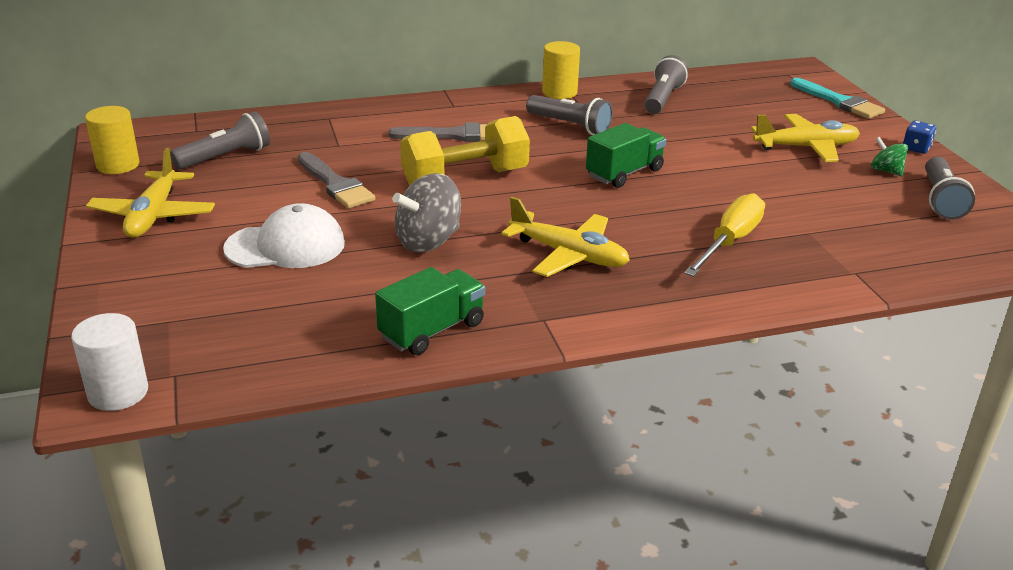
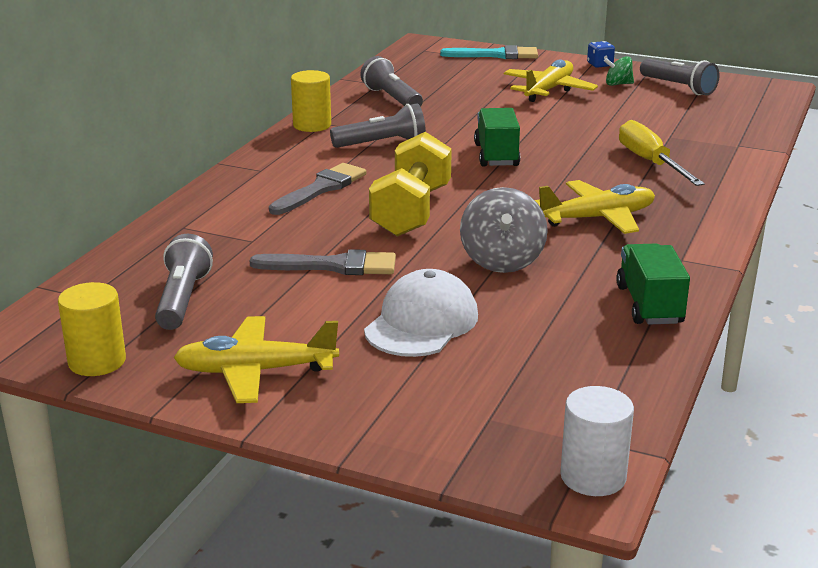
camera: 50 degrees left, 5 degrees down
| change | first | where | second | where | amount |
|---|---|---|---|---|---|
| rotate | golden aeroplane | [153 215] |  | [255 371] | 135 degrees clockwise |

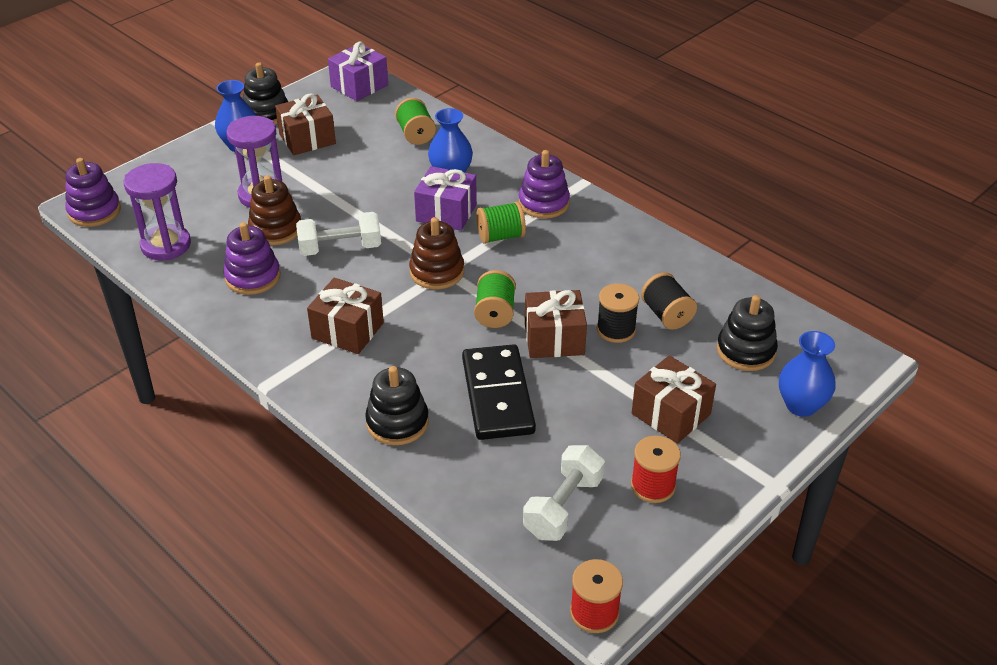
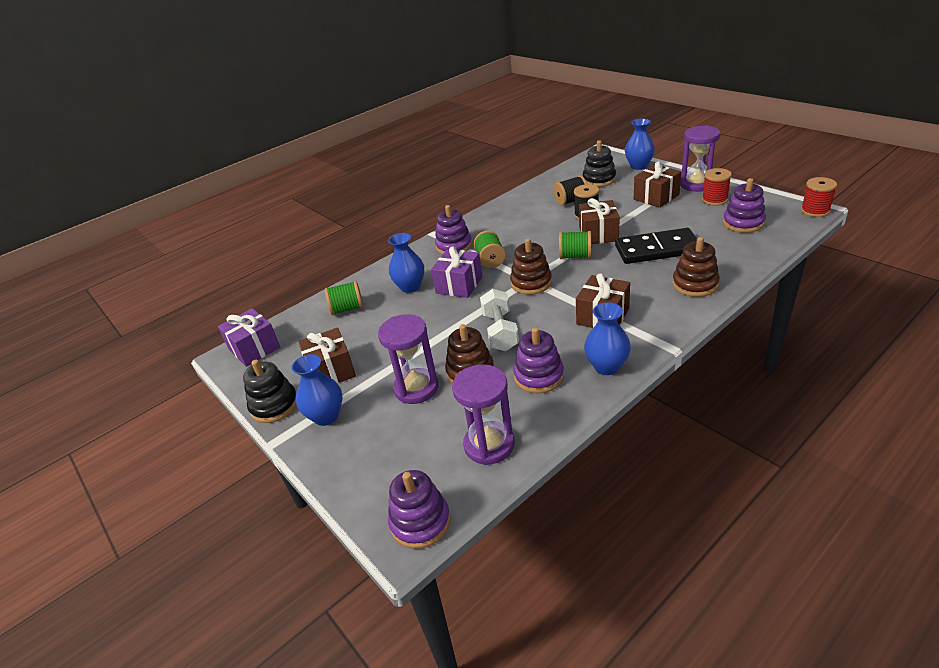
camera: 80 degrees left, 5 degrees down
| change | first | where | second | where | amount |
|---|---|---|---|---|---|
| recolor | ebony stacking rings | [397 422] | brown stacking rings | [695 284] |  |
| replace | pure white hand weight | [563 507] | violet stacking rings | [743 223] |  |
| insert |  |  | violet sand timer | [696 184] |  |
| insert |  |  | blue tall vase | [607 367] |  |

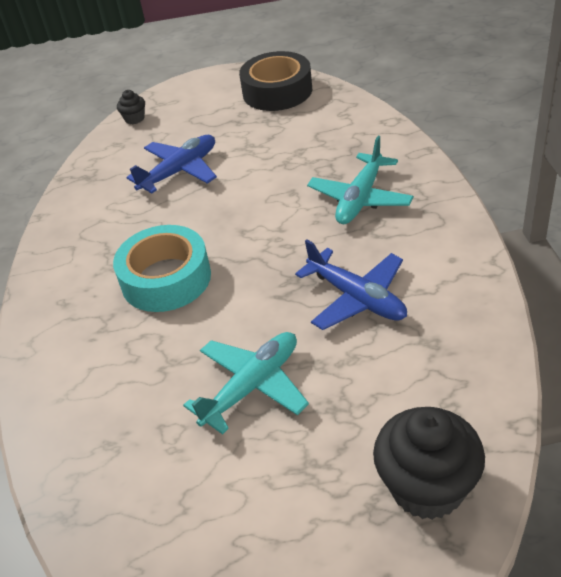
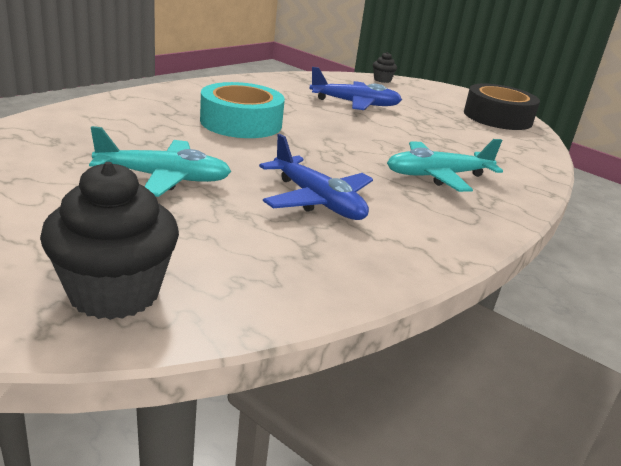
camera: 40 degrees right, 15 degrees down
| change | first | where | second | where | amount |
|---|---|---|---|---|---|
| rotate | blue aeroplane | [357 298] |  | [317 201] | 45 degrees counterclockwise |

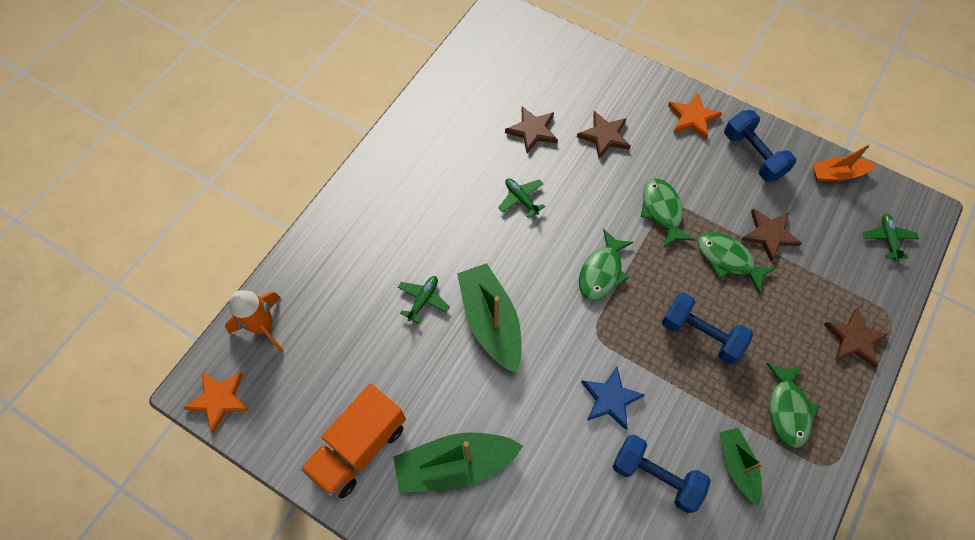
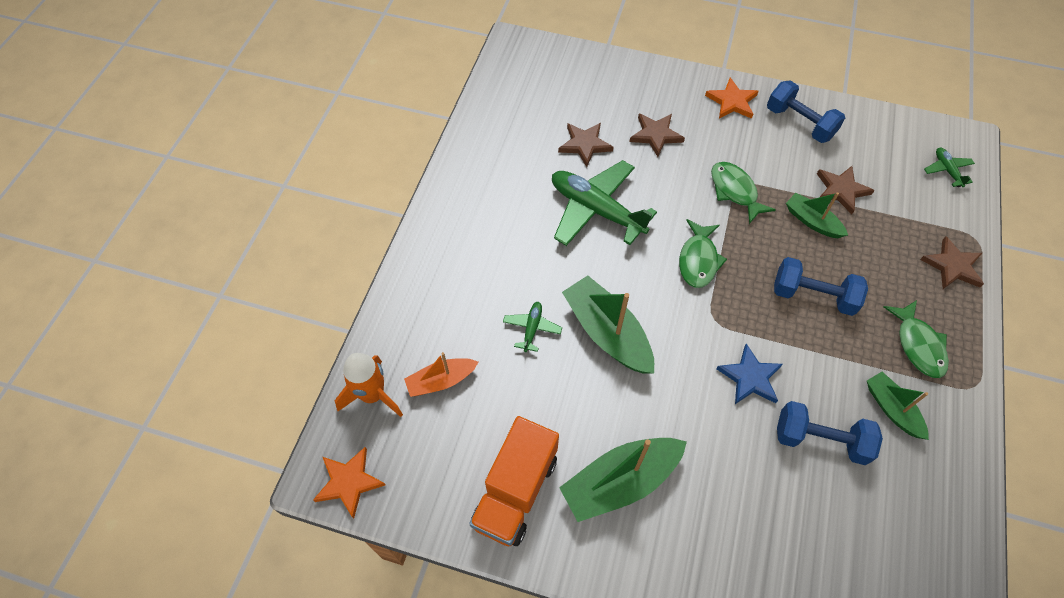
camera: 15 degrees left, 5 degrees down
| change | first | where | second | where | amount |
|---|---|---|---|---|---|
| move | bright orange sailboat | [837 174] |  | [441 381] |  |
| resize | emerald aeroplane | [521 199] |  | [596 210] | x2.20 |
| replace | emerald fish | [728 259] | emerald sailboat | [812 221] |  |

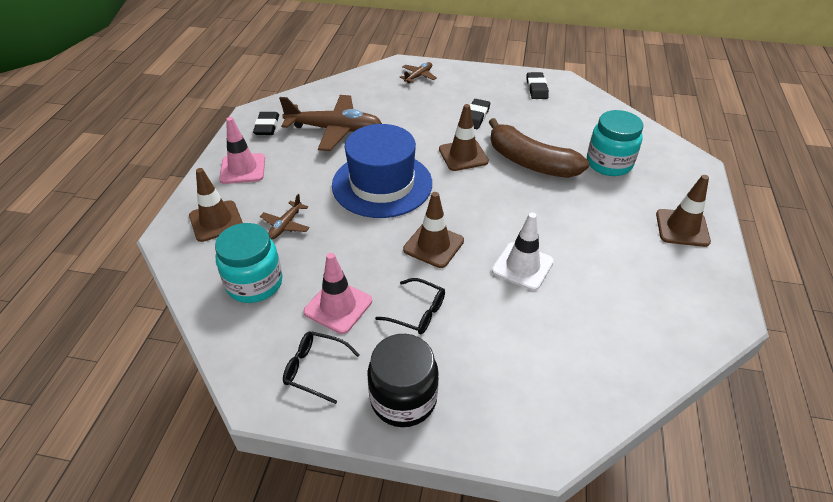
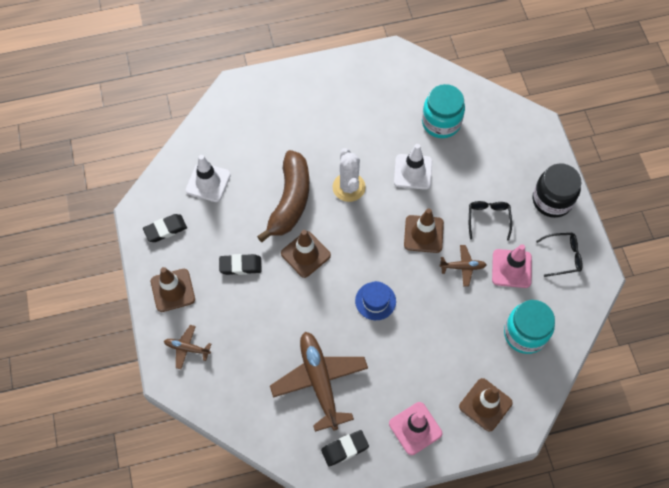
camera: 115 degrees left, 20 degrees up
| change | first | where | second | where | amount |
|---|---|---|---|---|---|
| move | teal jar | [609 163] |  | [441 122] |  |
| resize | blue hat | [382 184] |  | [375 301] | x0.45 |
| move | brown road cone | [682 228] |  | [173 290] |  |
| move | brown aeroplane | [285 225] |  | [463 267] |  |
| rotate | ebony spectacles | [315 369] |  | [563 256] | 90 degrees counterclockwise |
| insert |  |  | pure white prickly plant | [349 187] |  |
| insert |  |  | pure white road cone | [208 182] |  |

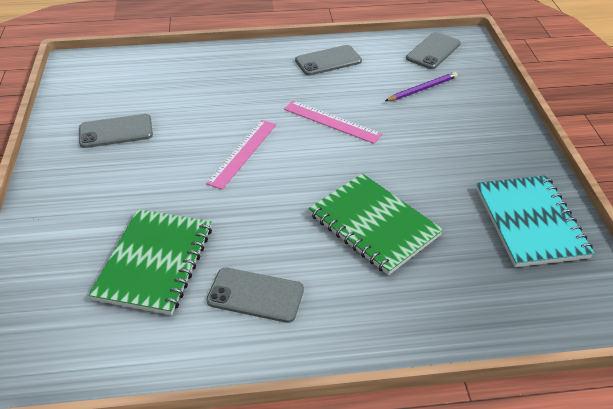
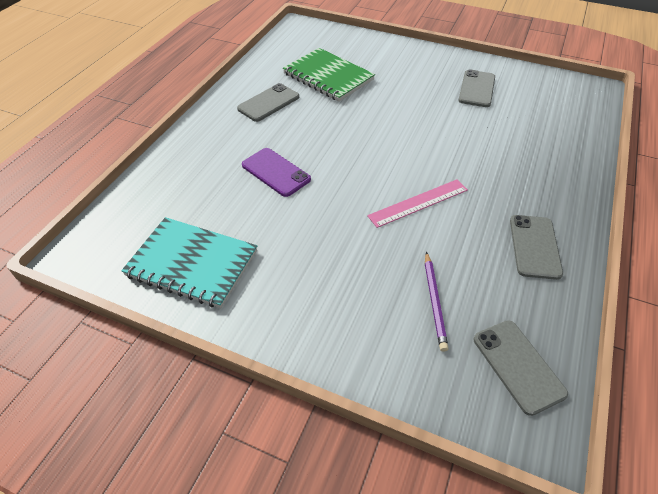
camera: 120 degrees right, 5 degrees up
| change | first | where | second | where | amount |
|---|---|---|---|---|---|
| delete | rose-pink measuring stick | [242 153] |  |  |  |
| replace | emerald notepad | [374 225] | violet smartphone | [275 172] |  |

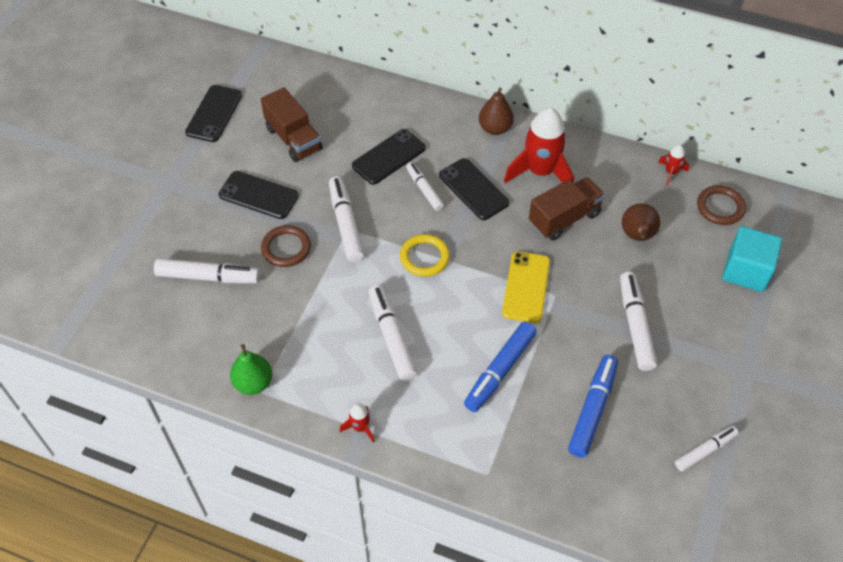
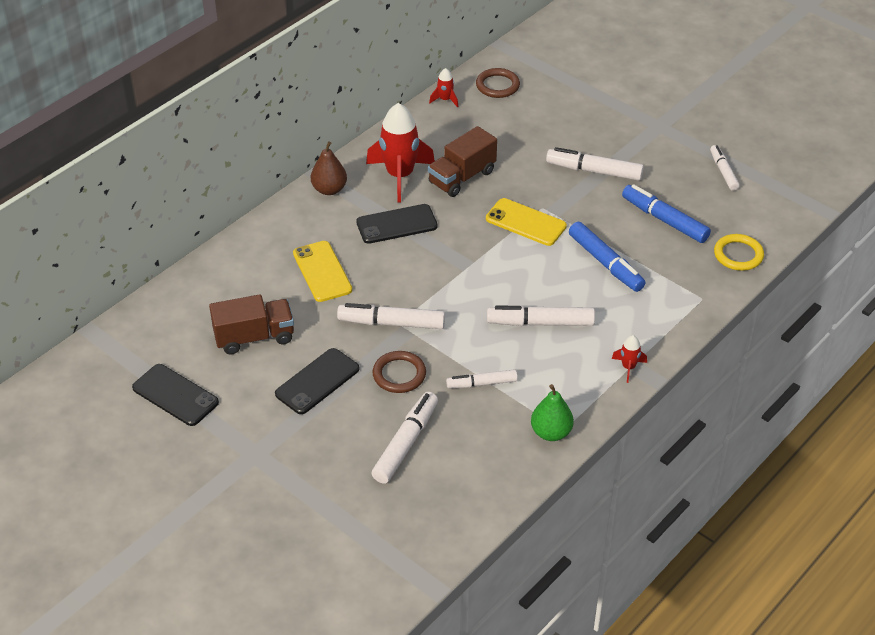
camera: 70 degrees left, 10 degrees down
| change | first | where | second | where | amount |
|---|---|---|---|---|---|
| recolor | ebony smartphone | [389 157] | golden smartphone | [322 271] |  |
| move | pure white felt pen | [424 190] |  | [481 383] |  |
| rotate | brown toy truck | [564 218] |  | [462 177] | 120 degrees counterclockwise |
| delete | brown pear fruit | [637 236] |  |  |  |
| delete | teal block | [746 271] |  |  |  |
| move | golden hoop | [424 257] |  | [738 255] |  |

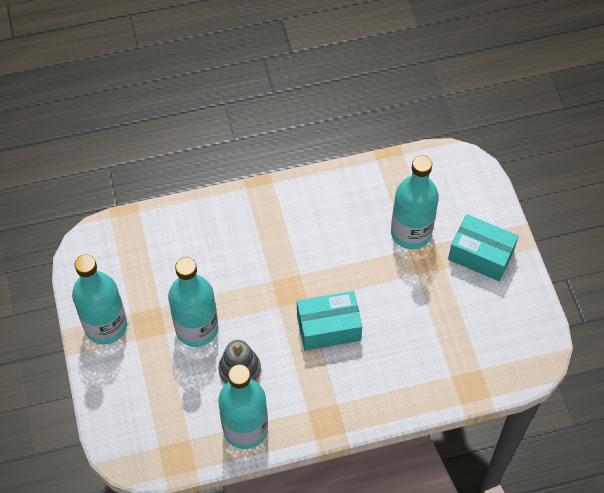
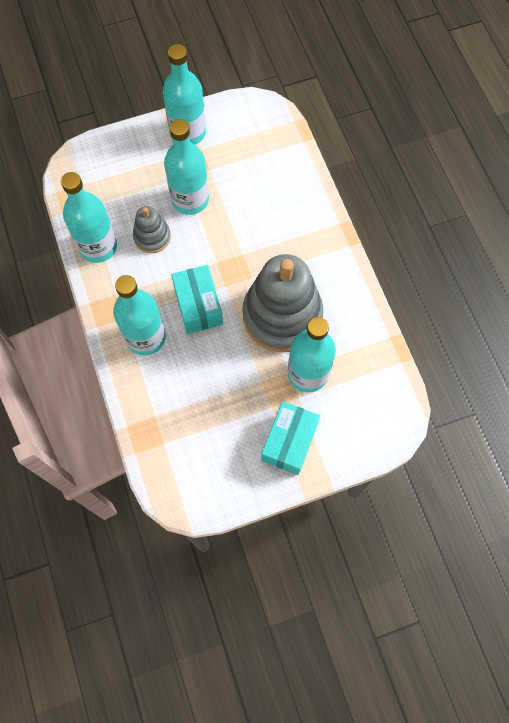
camera: 85 degrees right, 10 degrees up
| change | first | where | second | where | amount |
|---|---|---|---|---|---|
| insert |  |  | ash-grey stacking rings | [282 316] |  |
| insert |  |  | teal drink bottle | [145 337] |  |

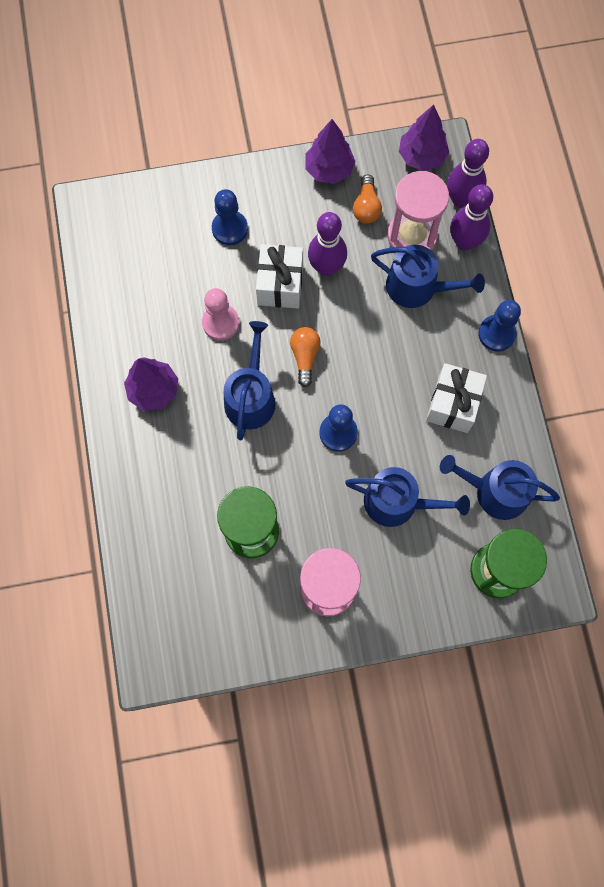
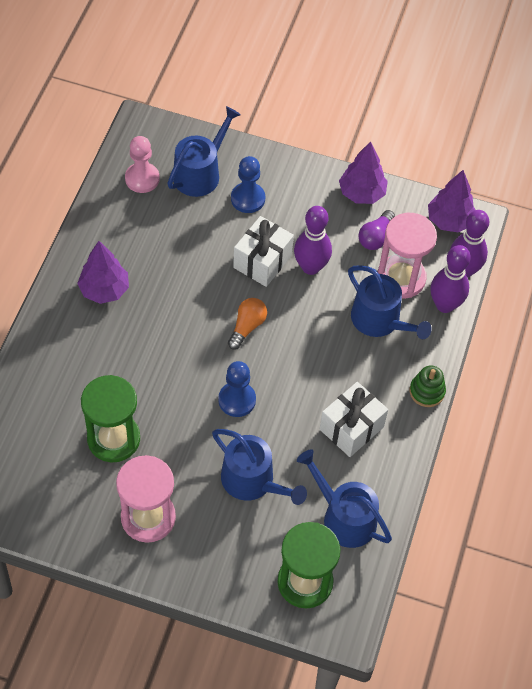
camera: 25 degrees right, 15 degrees down
| change | first | where | second | where | amount |
|---|---|---|---|---|---|
| recolor | bright orange bulb | [366 207] | violet bulb | [375 237] |  |
| move | rose-pink chess pawn | [220 323] |  | [142 179] |  |
| replace | blue chess pawn | [496 334] | emerald stacking rings | [427 391] |  |
| move | blue sprinkling can | [251 397] |  | [200 173] |  |

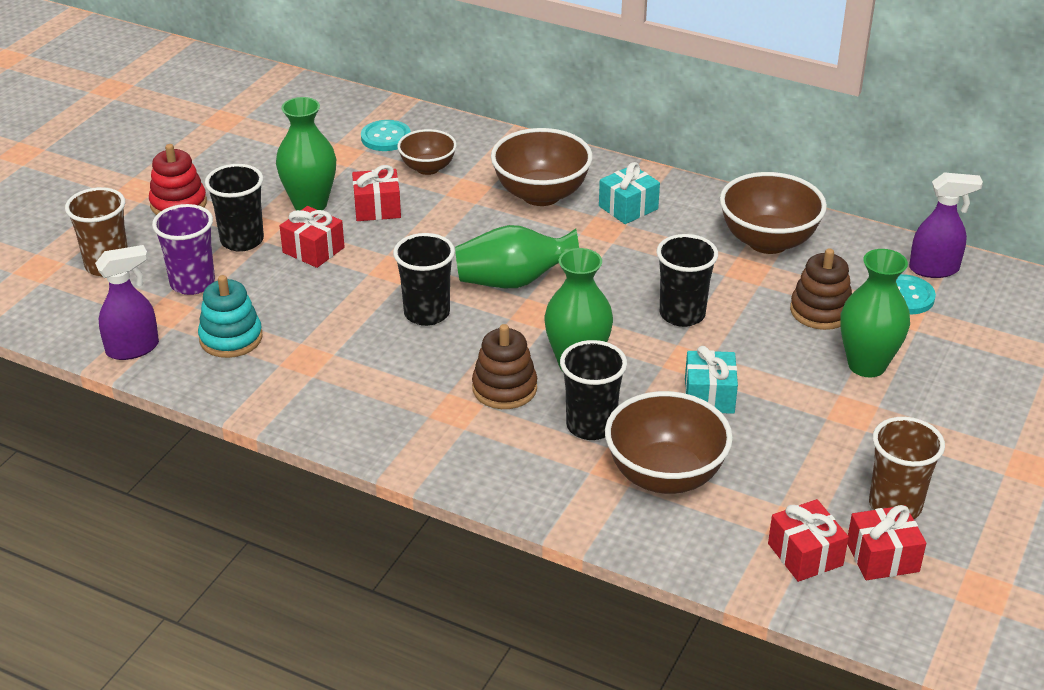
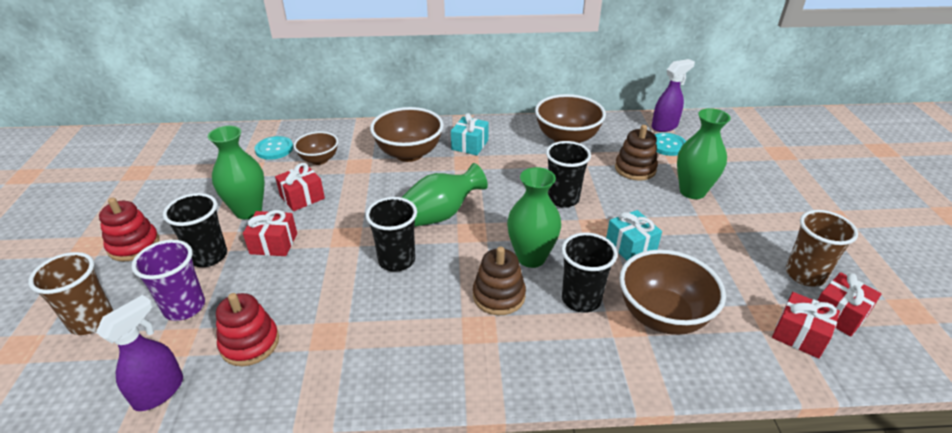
camera: 30 degrees left, 0 degrees up
| change | first | where | second | where | amount |
|---|---|---|---|---|---|
| recolor | teal stacking rings | [231 338] | scarlet stacking rings | [250 343] |  |

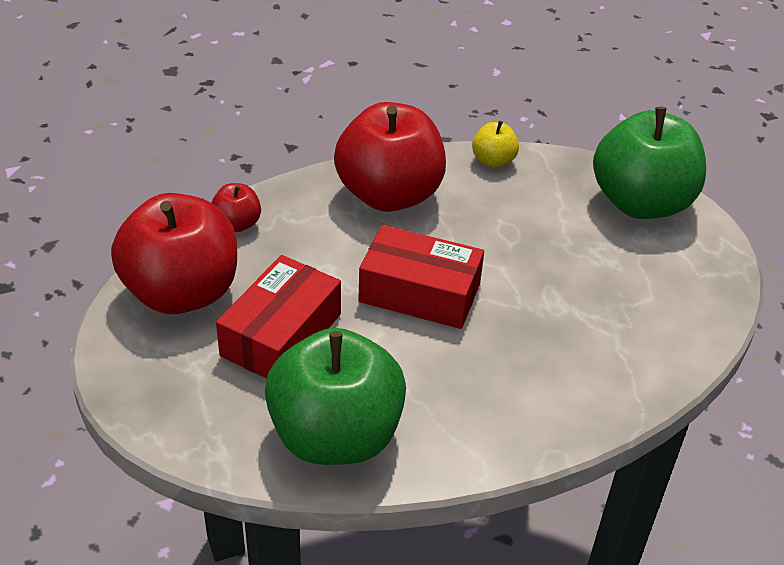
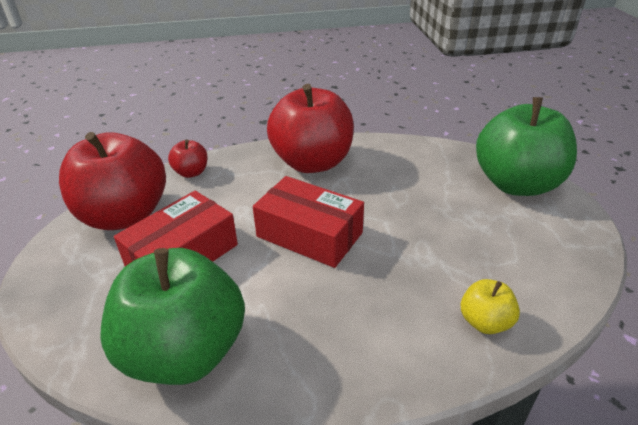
camera: 15 degrees right, 5 degrees down
| change | first | where | second | where | amount |
|---|---|---|---|---|---|
| move | golden toy apple | [493 161] |  | [484 322] |  |

